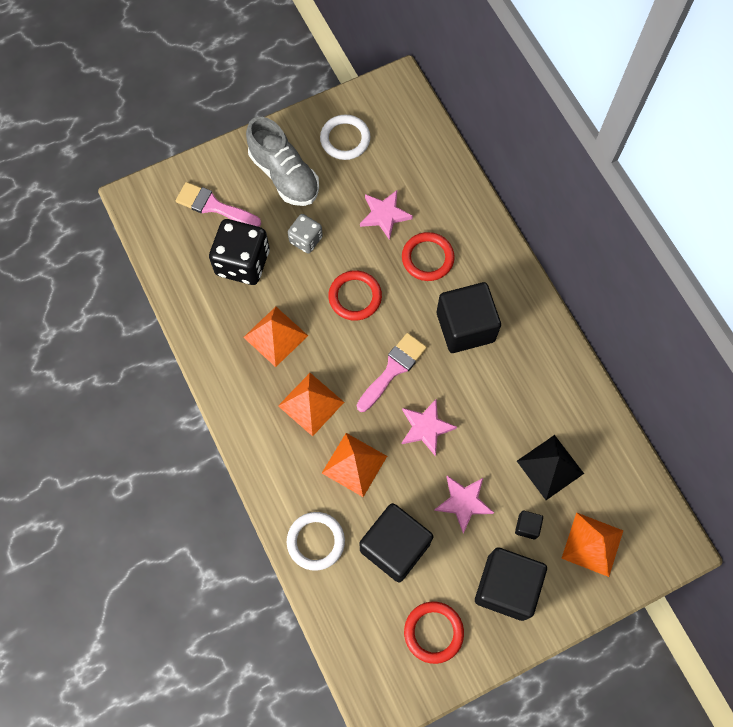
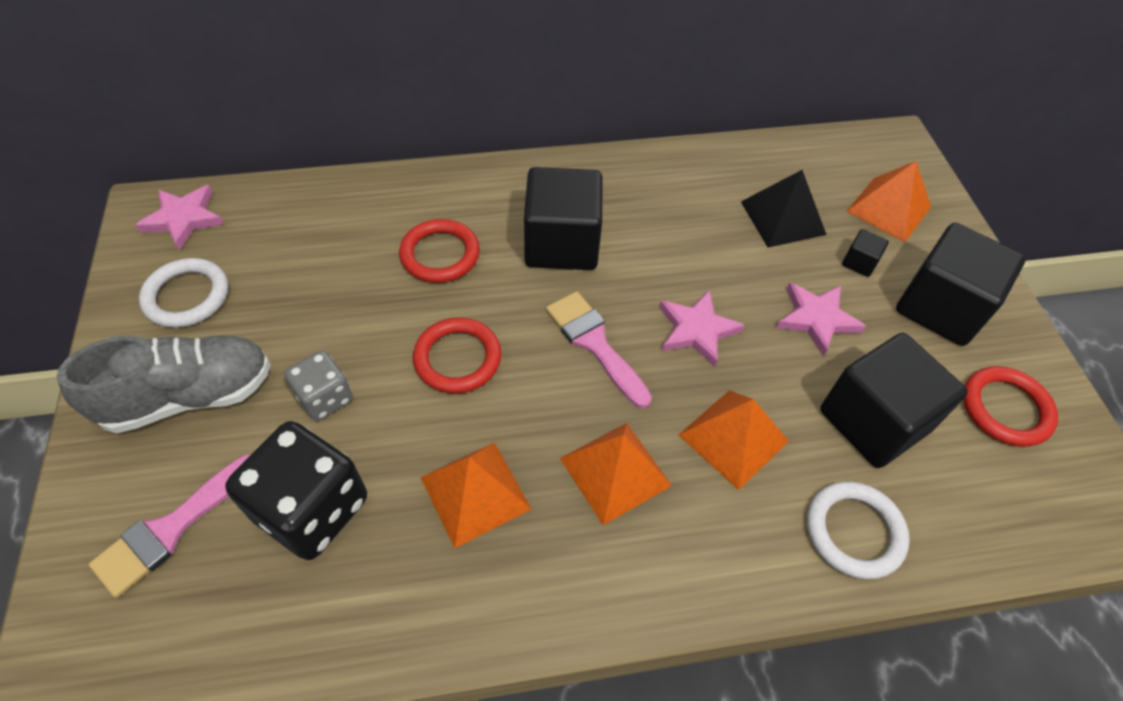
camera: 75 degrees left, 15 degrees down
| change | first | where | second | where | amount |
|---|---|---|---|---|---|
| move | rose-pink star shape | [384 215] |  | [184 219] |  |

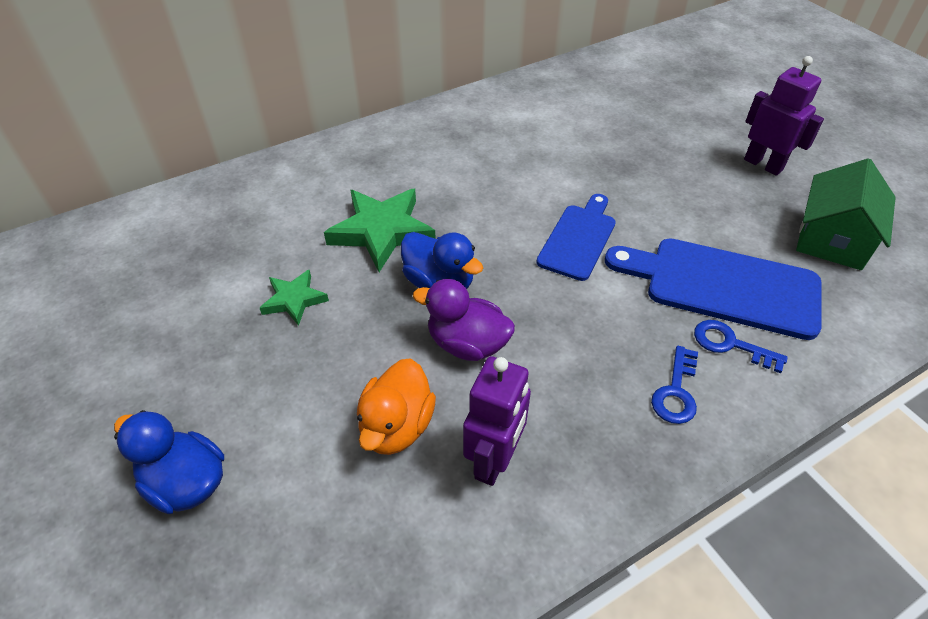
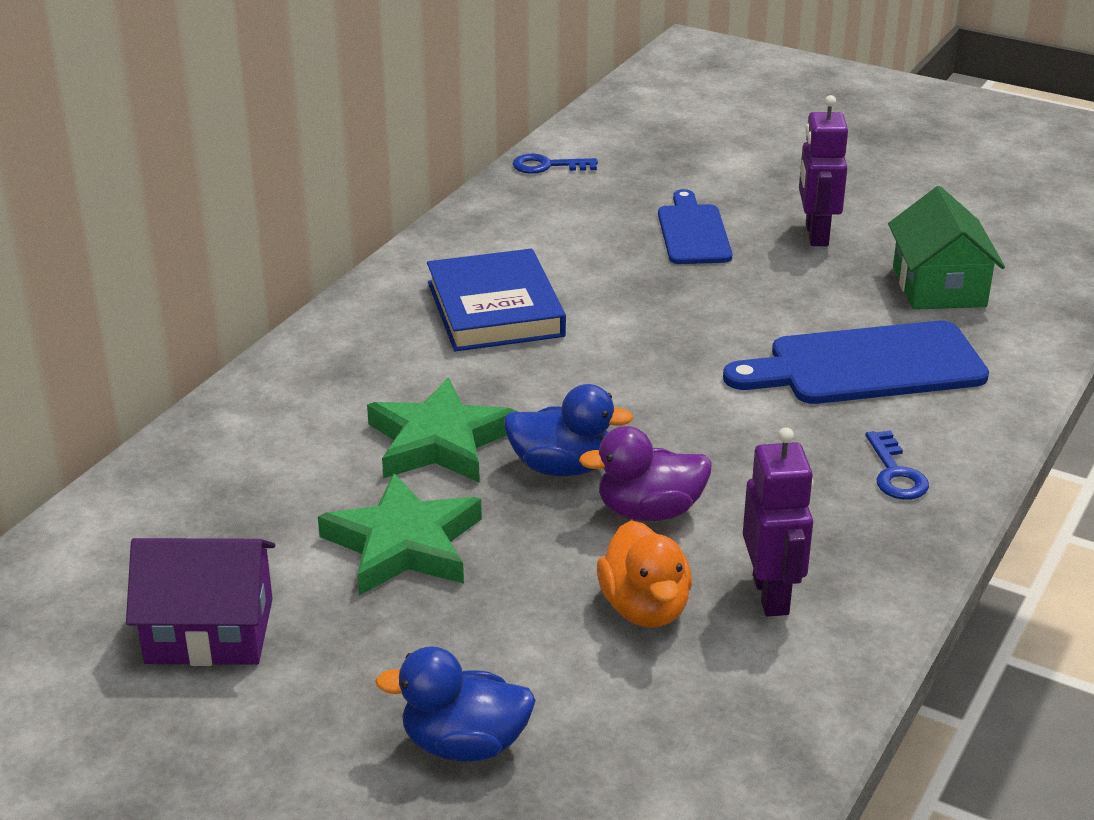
camera: 30 degrees left, 15 degrees down
| change | first | where | second | where | amount |
|---|---|---|---|---|---|
| rotate | violet robot figure | [763 164] |  | [816 235] | 105 degrees counterclockwise |
| move | blue cutting board | [578 239] |  | [693 232] |  |
| resize | emerald star shape | [294 300] |  | [403 544] | x1.79 |
| move | blue door key | [730 344] |  | [547 166] |  |
| insert |  |  | blue book | [495 309] |  |
| insert |  |  | violet cottage | [209 631] |  |

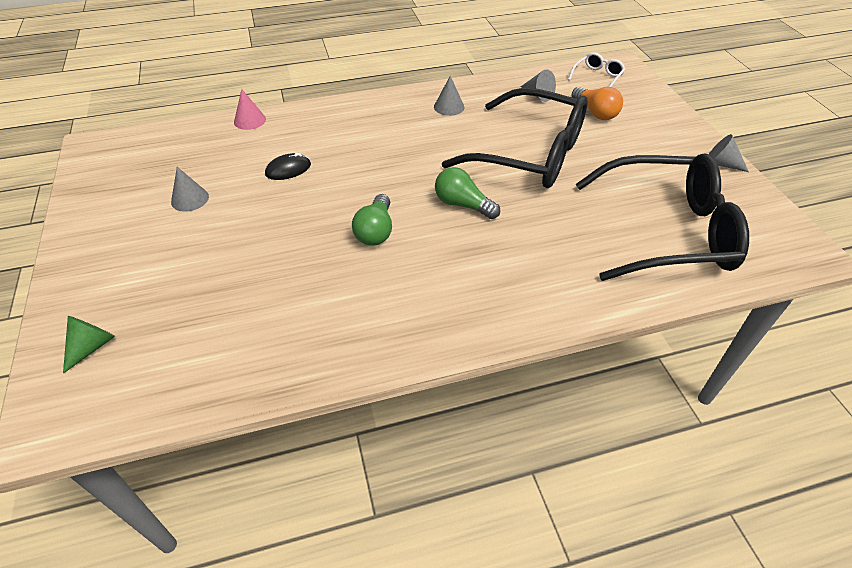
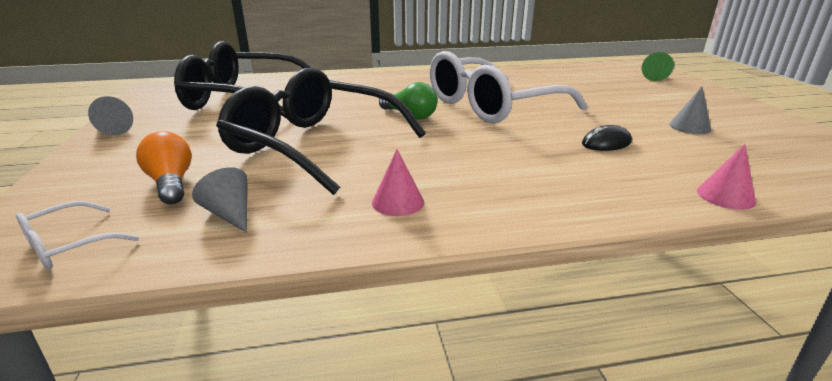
camera: 175 degrees left, 20 degrees down
| change | first | where | second | where | amount |
|---|---|---|---|---|---|
| recolor | ash-grey solid cone | [449 107] | rose-pink solid cone | [398 202] |  |
| replace | emerald bulb | [375 231] | pure white spectacles | [490 106] |  |

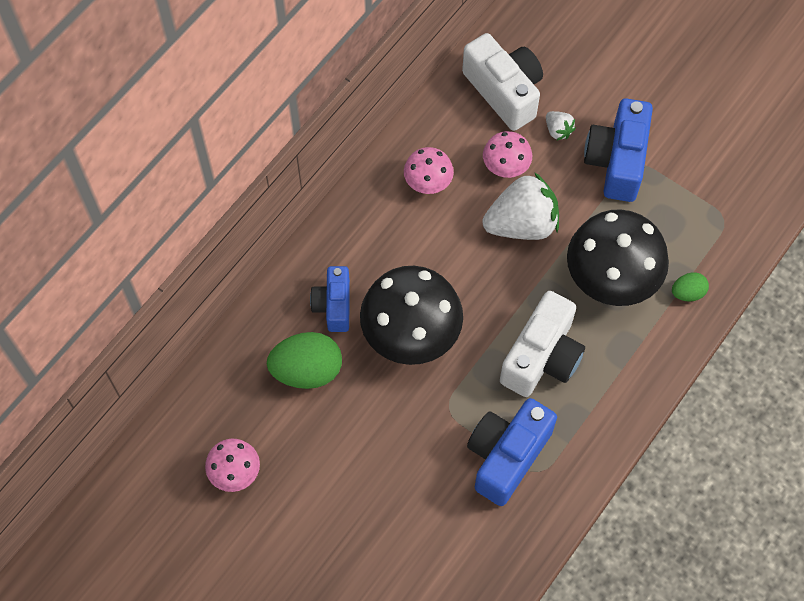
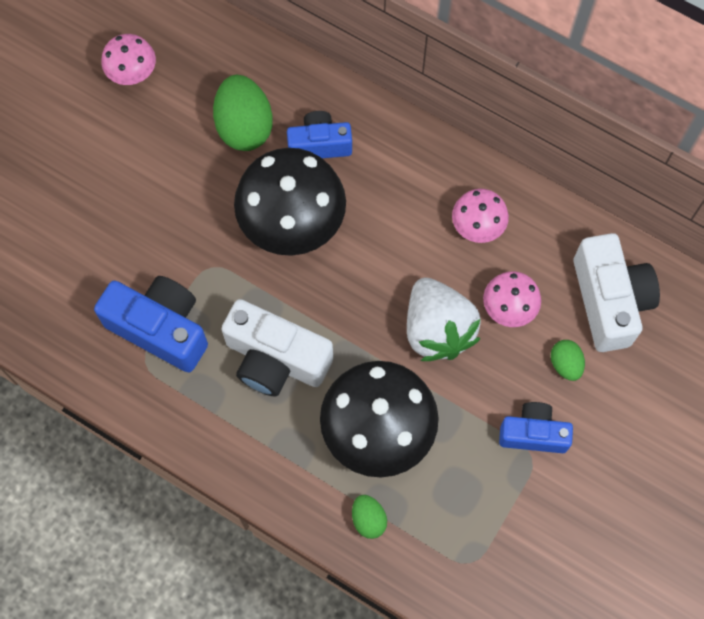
camera: 85 degrees right, 5 degrees up
| change | first | where | second | where | amount |
|---|---|---|---|---|---|
| rotate | pure white compact camera | [504 91] |  | [609 301] | 60 degrees counterclockwise |
| resize | blue compact camera | [617 161] |  | [533 433] | x0.63 |
| replace | pure white strawberry | [558 130] | emerald egg | [565 364] |  |

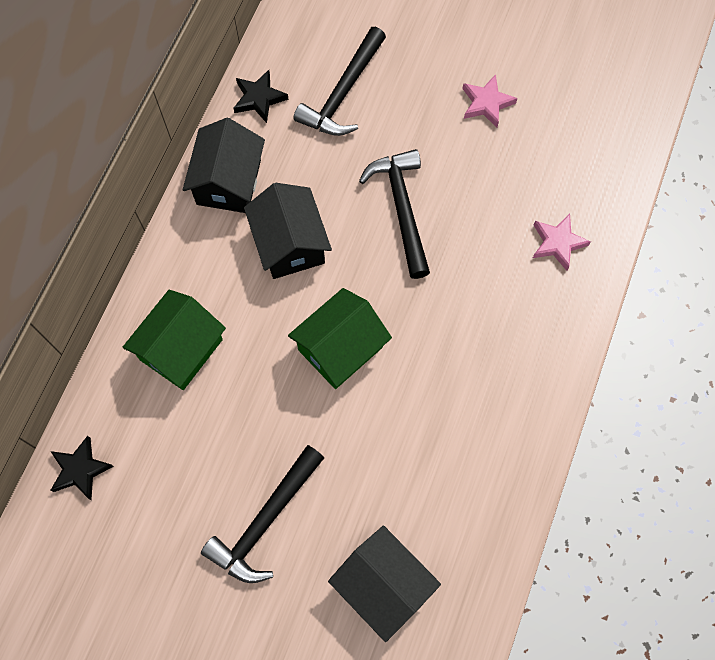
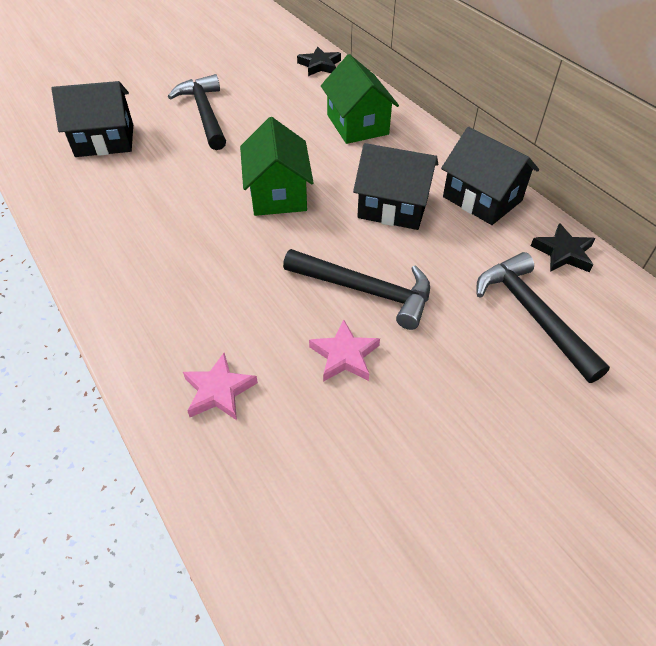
camera: 125 degrees right, 20 degrees down
| change | first | where | second | where | amount |
|---|---|---|---|---|---|
| move | rose-pink star shape | [486 103] |  | [344 355] |  |

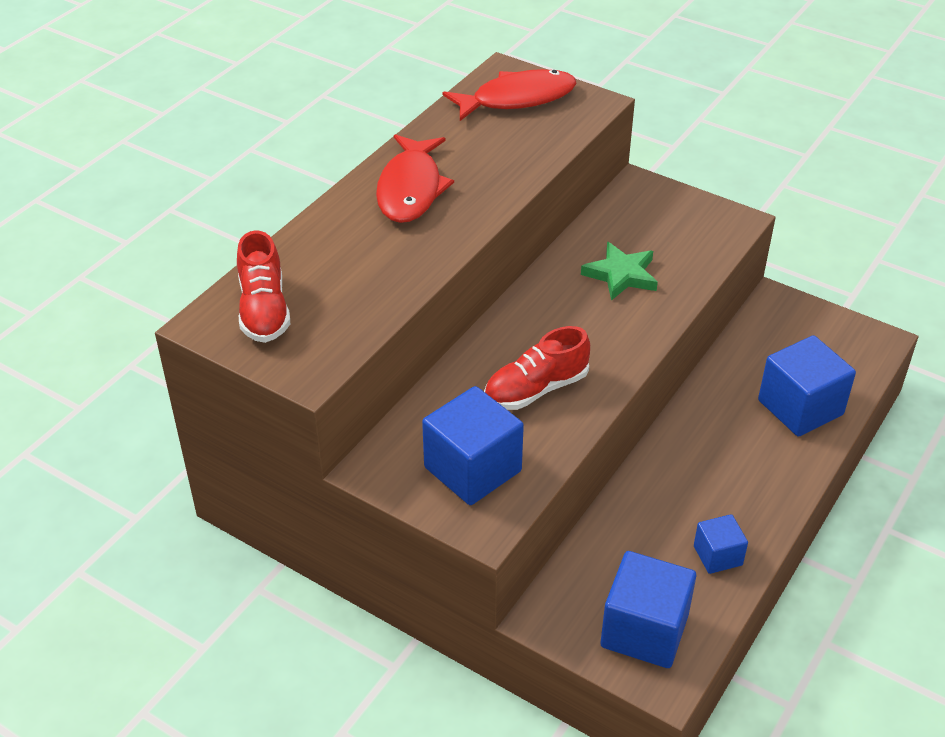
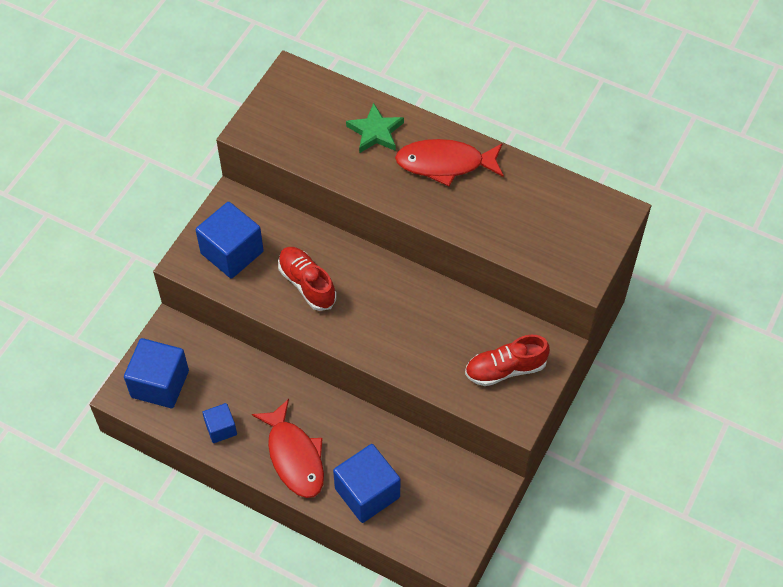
camera: 85 degrees right, 15 degrees up
| change | first | where | second | where | amount |
|---|---|---|---|---|---|
| move | scarlet fish | [517 99] |  | [294 456] |  |
| move | scarlet sneaker | [264 310] |  | [505 369] |  |
| move | emerald star shape | [621 275] |  | [375 132] |  |

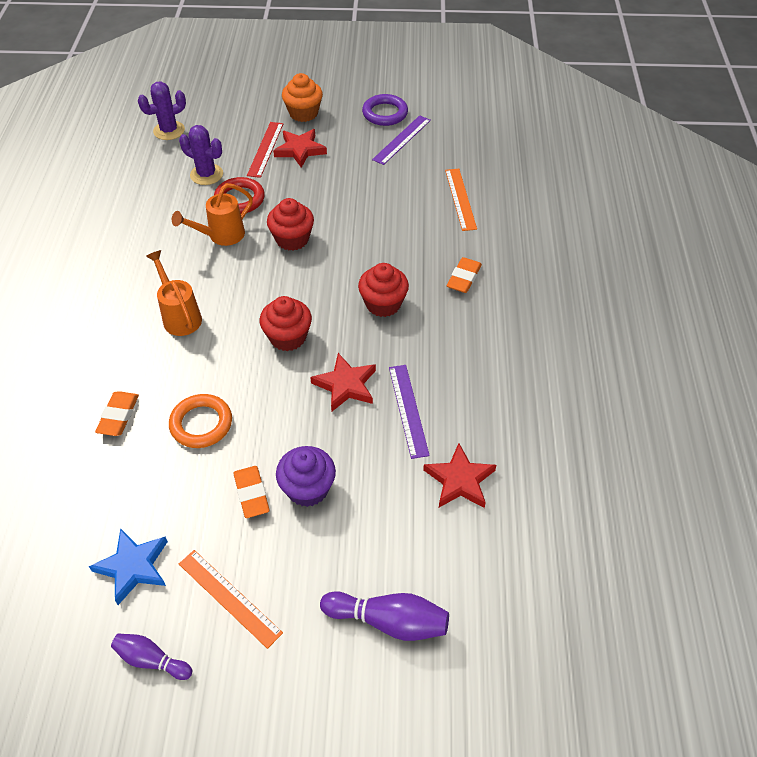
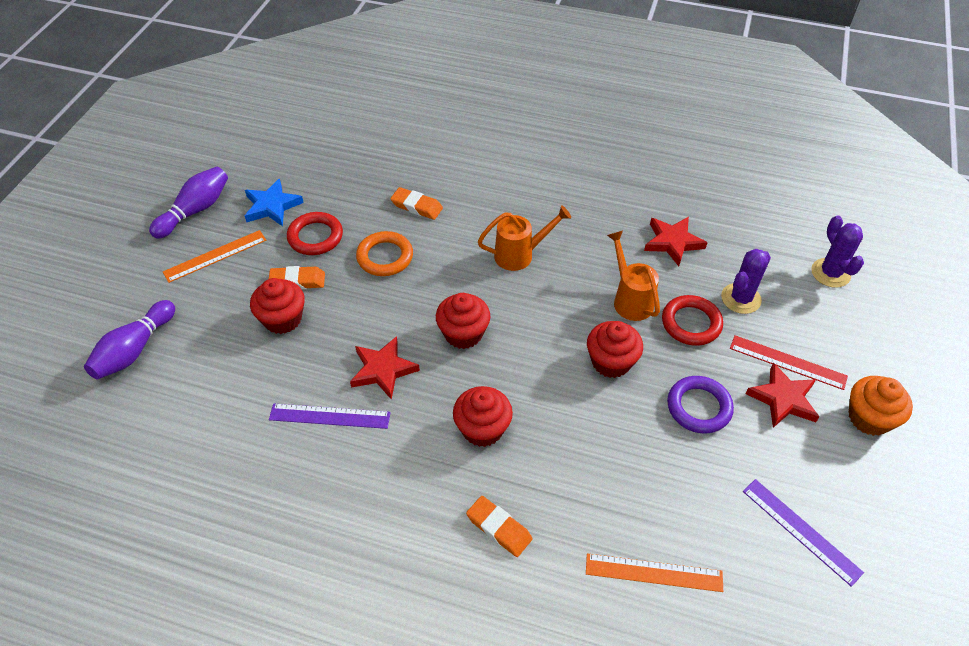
camera: 105 degrees right, 0 degrees up
| change | first | where | second | where | amount |
|---|---|---|---|---|---|
| move | violet hoop | [385 113] |  | [699 407] |  |
| move | scarlet star shape | [460 480] |  | [672 242] |  |
| recolor | violet fairy cake | [307 488] | scarlet fairy cake | [283 319] |  |
| resize | violet tenpin | [151 660] |  | [195 210] | x1.56 |
| insert |  |  | scarlet hoop | [315 237] |  |

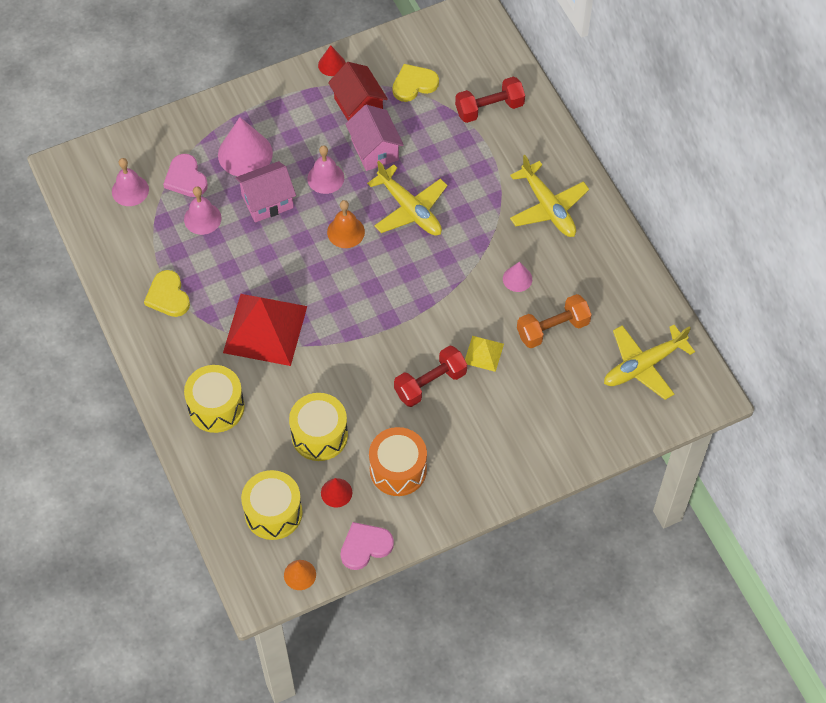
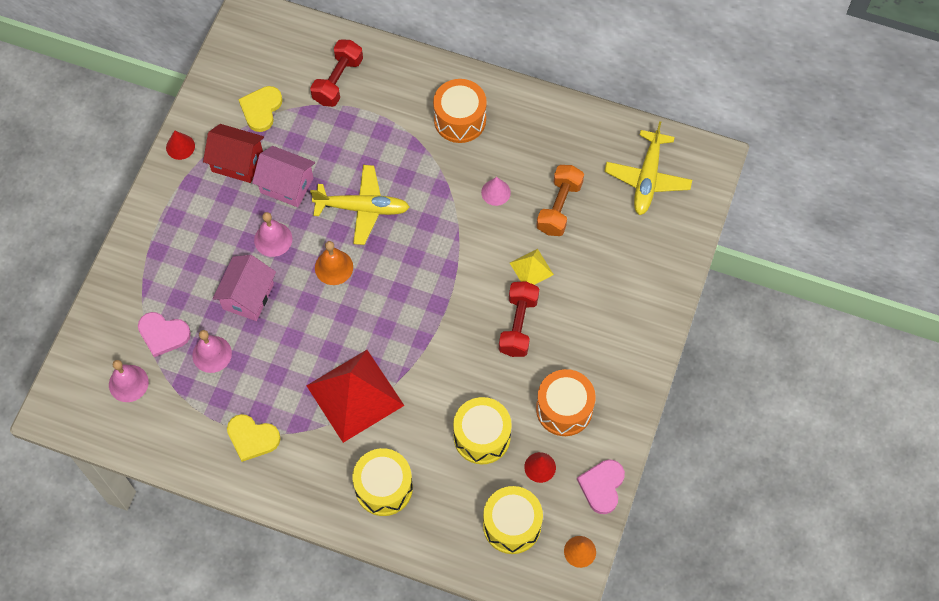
camera: 45 degrees left, 5 degrees up
| change | first | where | second | where | amount |
|---|---|---|---|---|---|
| delete | rose-pink solid cone | [245 154] |  |  |  |
| replace | golden aeroplane | [547 207] | bright orange drum | [460 120] |  |

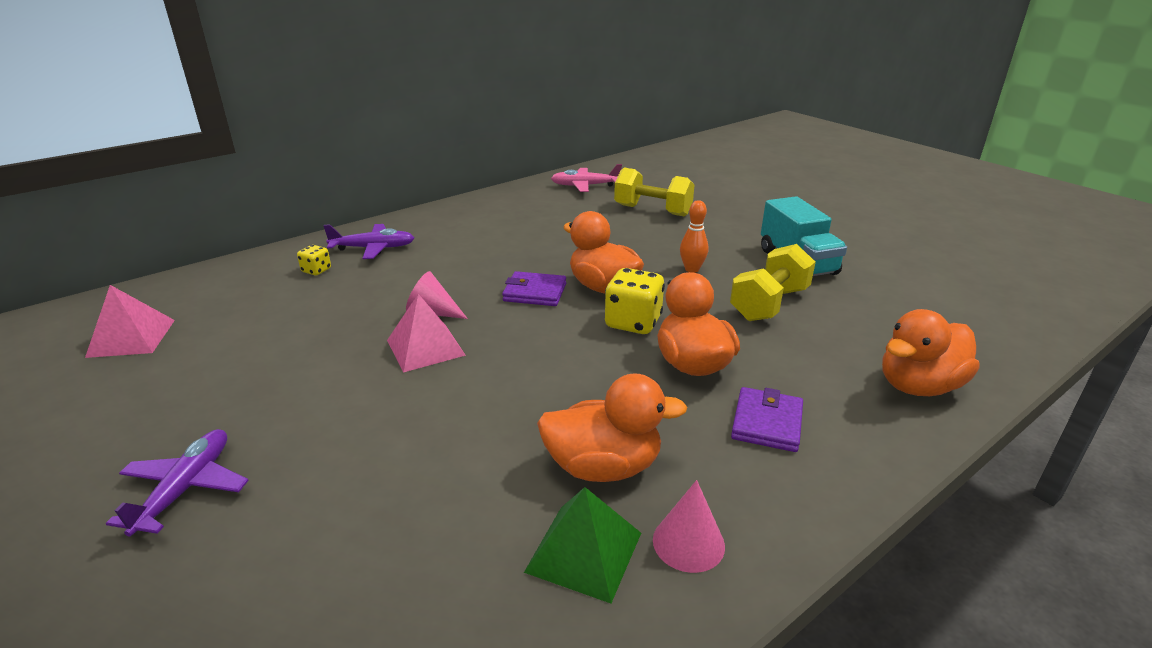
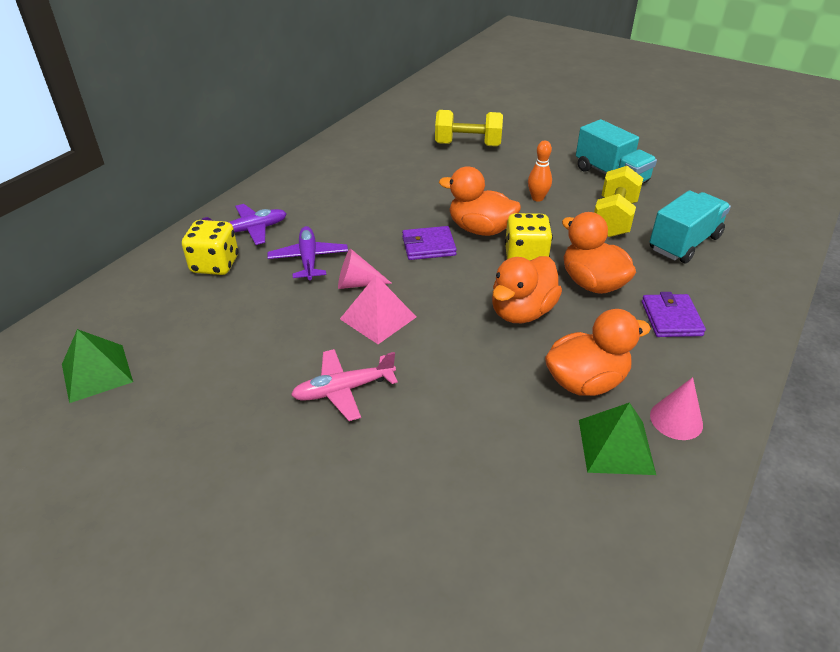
camera: 20 degrees left, 10 degrees up
| change | first | where | second | where | amount |
|---|---|---|---|---|---|
| move | rose-pink aeroplane | [585 186] |  | [343 390] |  |
| resize | golden dice | [316 270] |  | [215 265] | x1.86 |
| recolor | rose-pink pyramid shape | [131 338] | emerald pyramid shape | [97 372] |  |
| move | bright orange duck | [918 386] |  | [522 312] |  |
| move | violet aeroplane | [186 488] |  | [308 259] |  |
| insert |  |  | teal toy truck | [684 243] |  |

